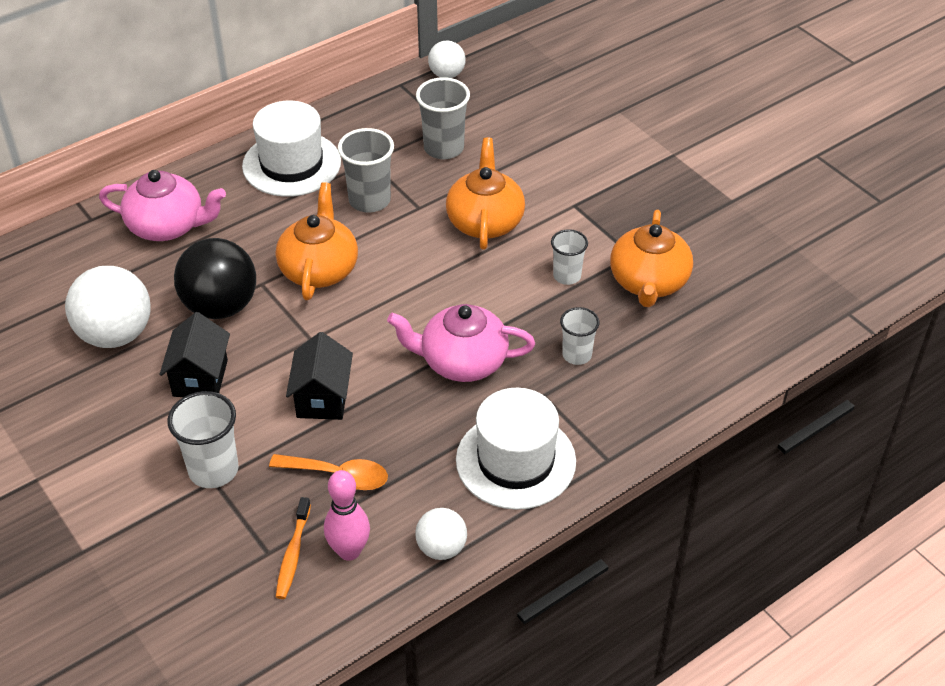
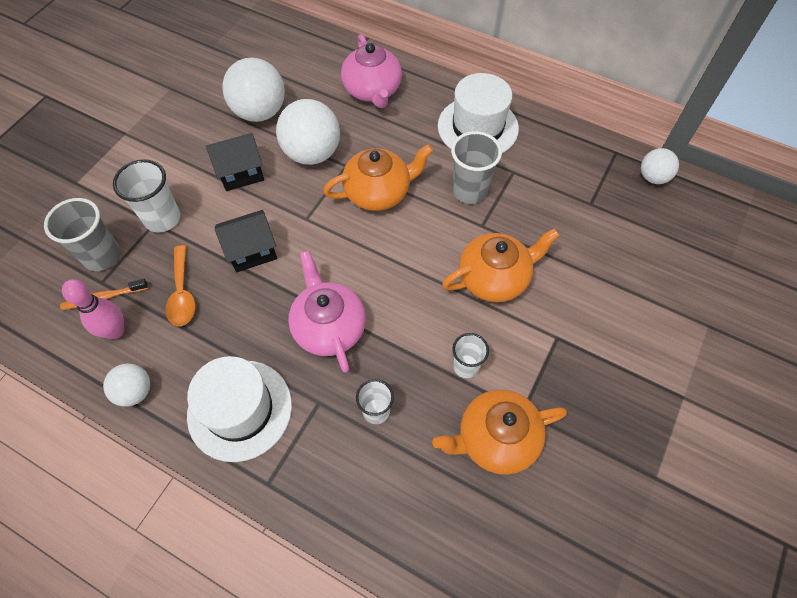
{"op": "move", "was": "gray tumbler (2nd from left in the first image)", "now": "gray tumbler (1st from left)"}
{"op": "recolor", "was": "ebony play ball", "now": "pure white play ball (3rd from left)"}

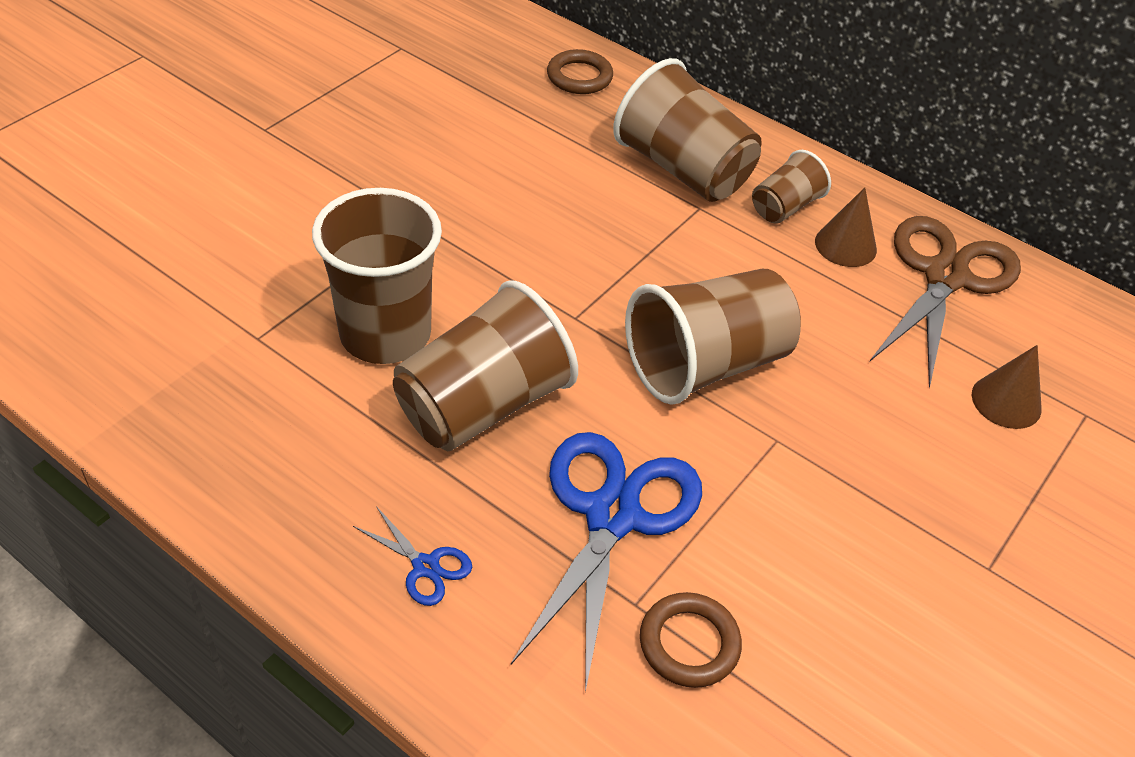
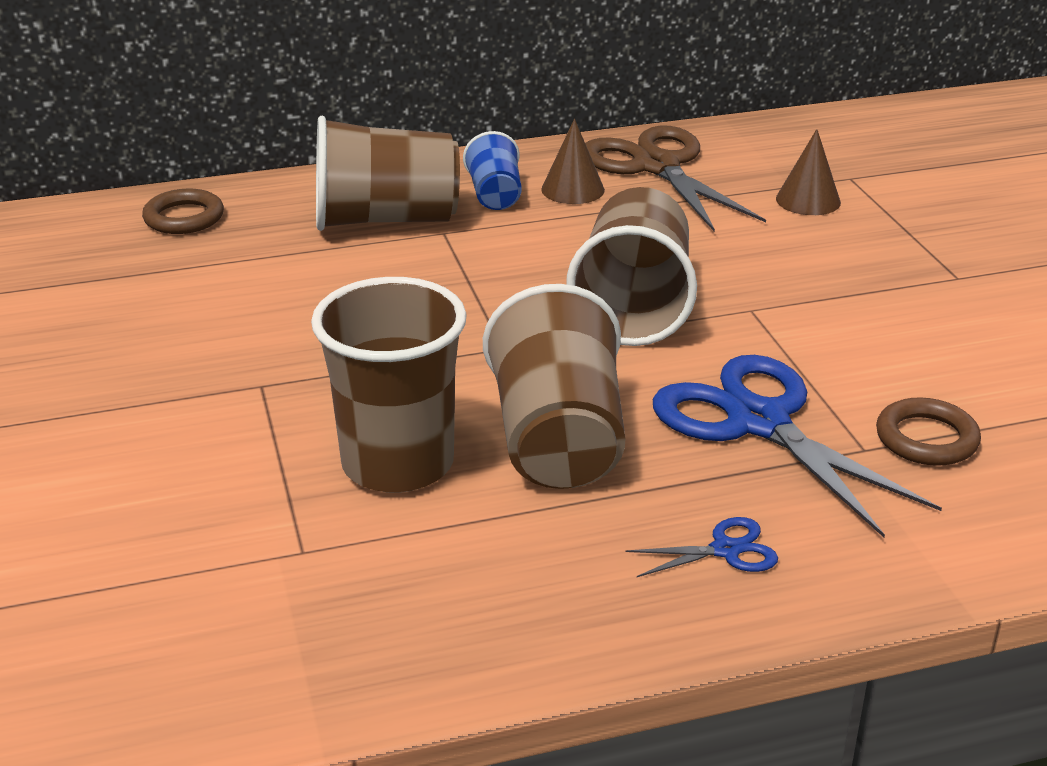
{"op": "recolor", "was": "russet tumbler (5th from left)", "now": "royal blue tumbler"}

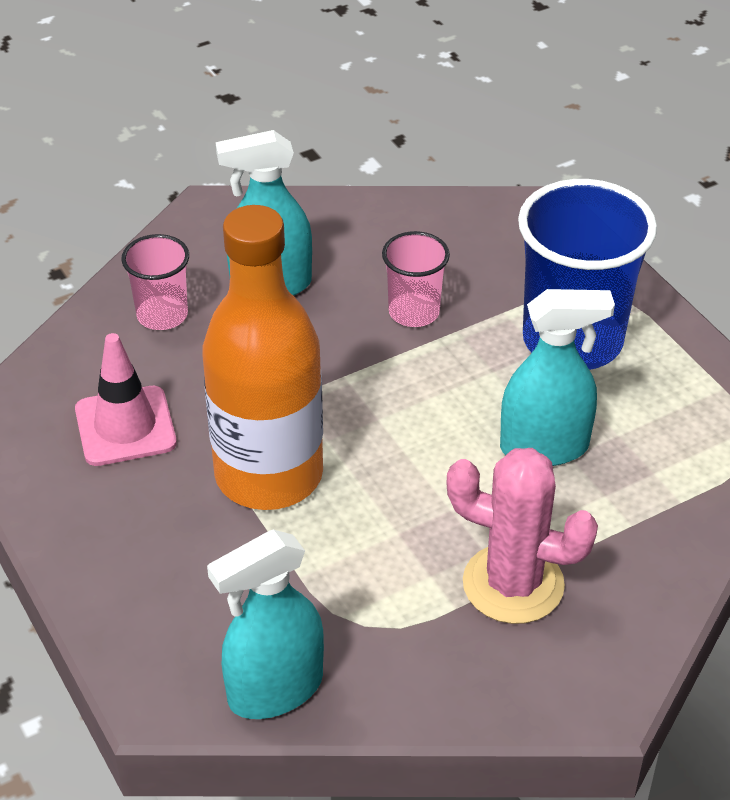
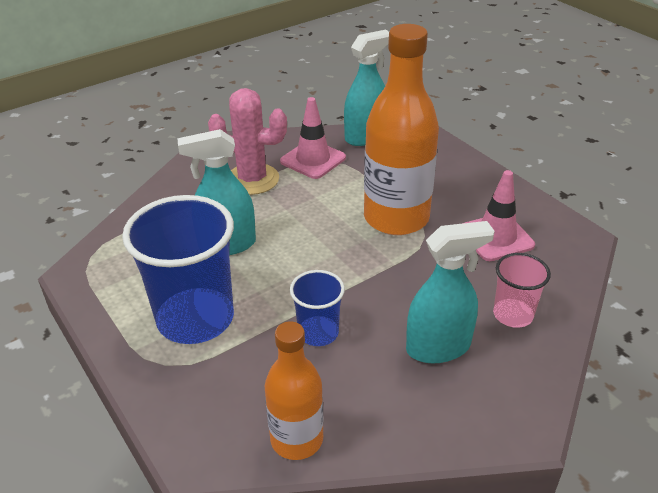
{"op": "insert", "now": "bright orange bottle (1st from left)"}
{"op": "insert", "now": "rose-pink road cone (1st from left)"}
{"op": "recolor", "was": "rose-pink tumbler (2nd from left)", "now": "royal blue tumbler (2nd from left)"}

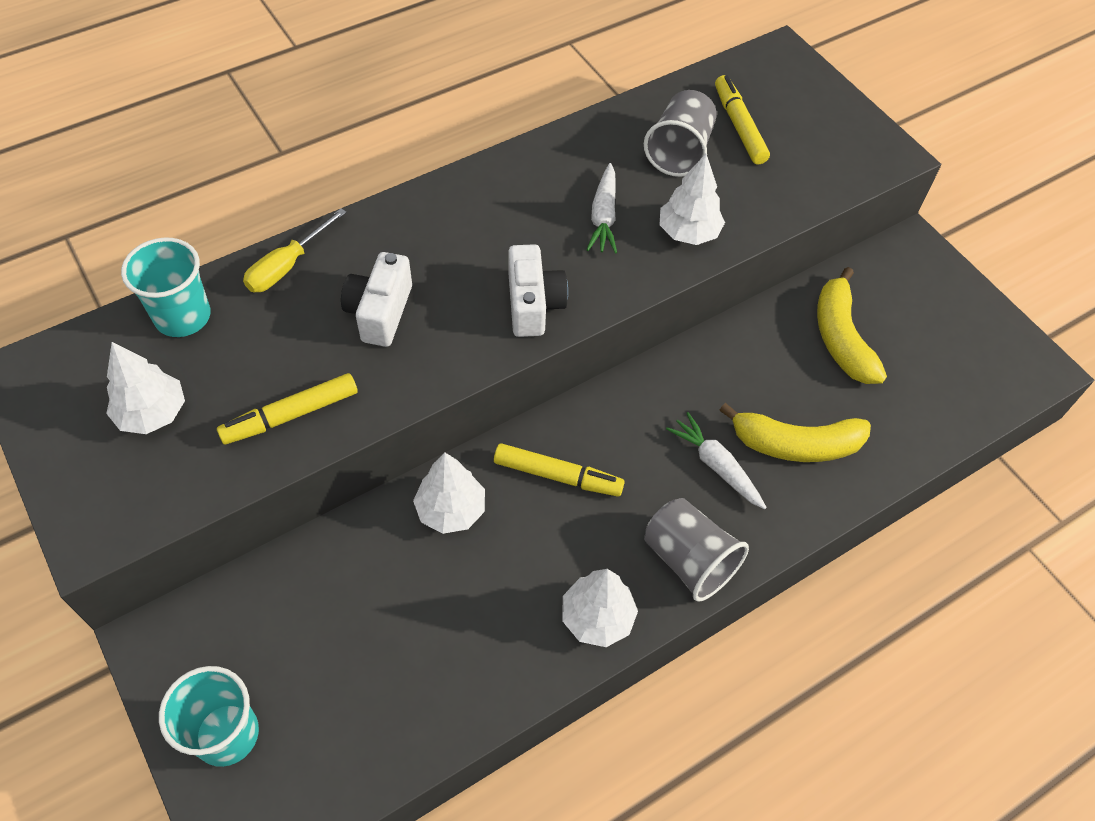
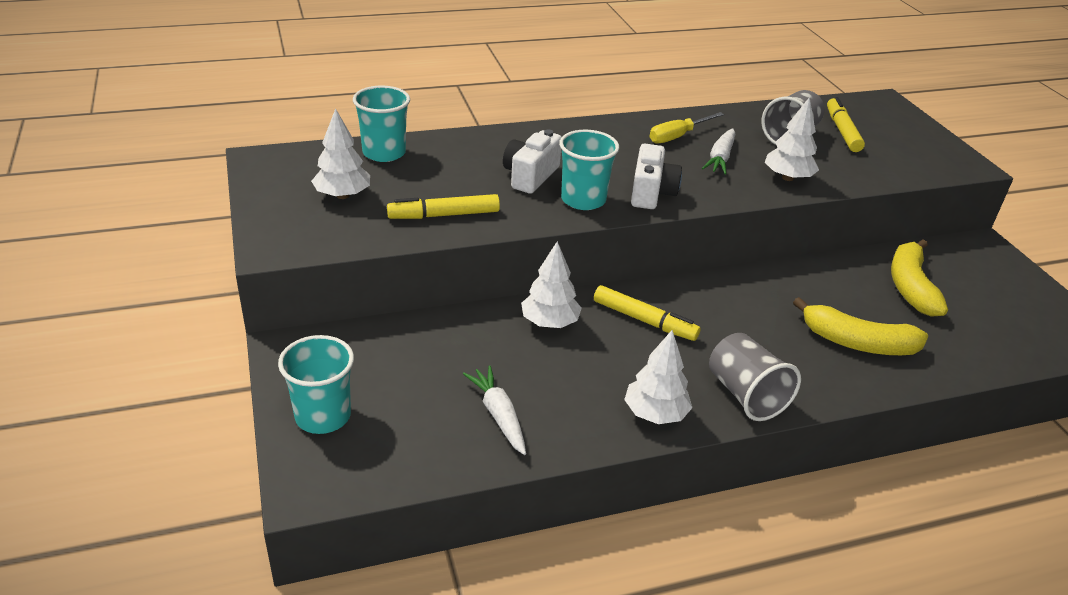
{"op": "insert", "now": "aqua tumbler (3rd from left)"}
{"op": "move", "was": "golden hand screwdriver"}
{"op": "move", "was": "pure white root vegetable (2nd from left in the first image)", "now": "pure white root vegetable (1st from left)"}

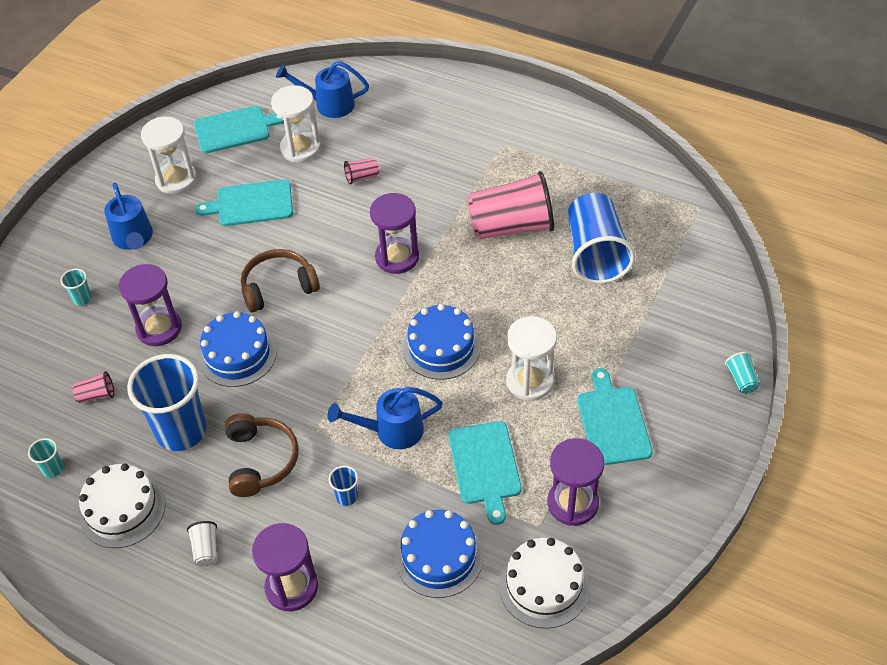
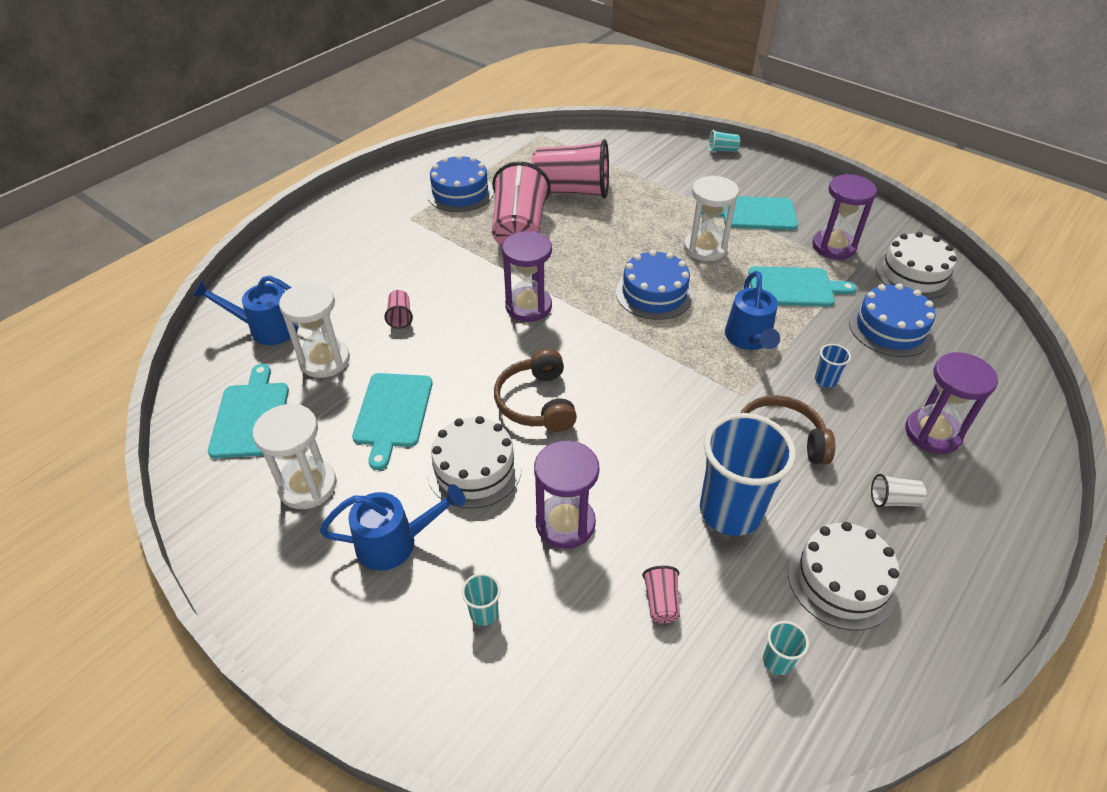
{"op": "insert", "now": "pure white gateau (1st from left)"}
{"op": "move", "was": "royal blue gateau (1st from left)"}
{"op": "recolor", "was": "royal blue tumbler (3rd from left)", "now": "rose-pink tumbler (3rd from left)"}
{"op": "rotate", "was": "royal blue sprinkling can (2nd from left in the first image)", "clockwise": 75}

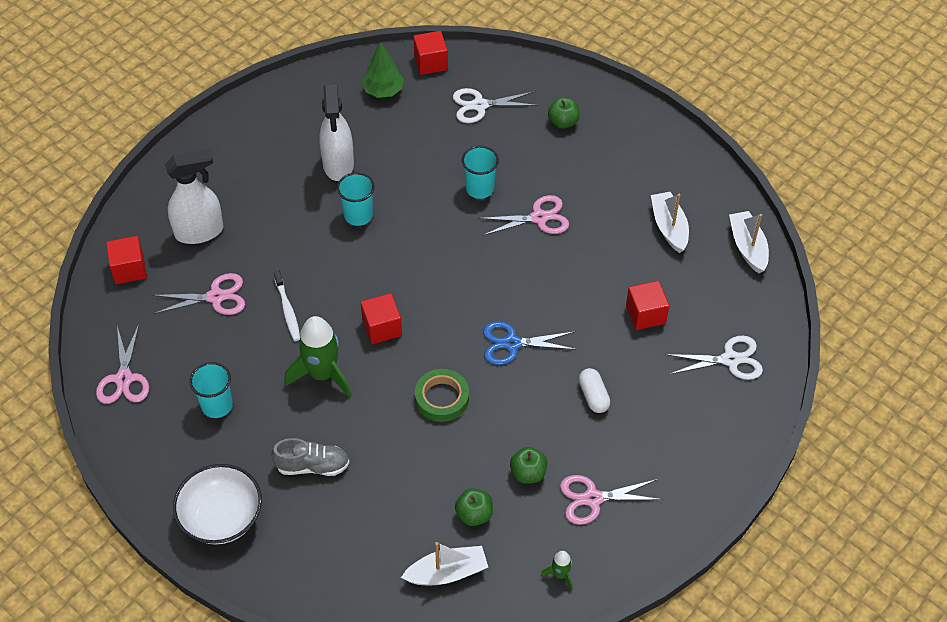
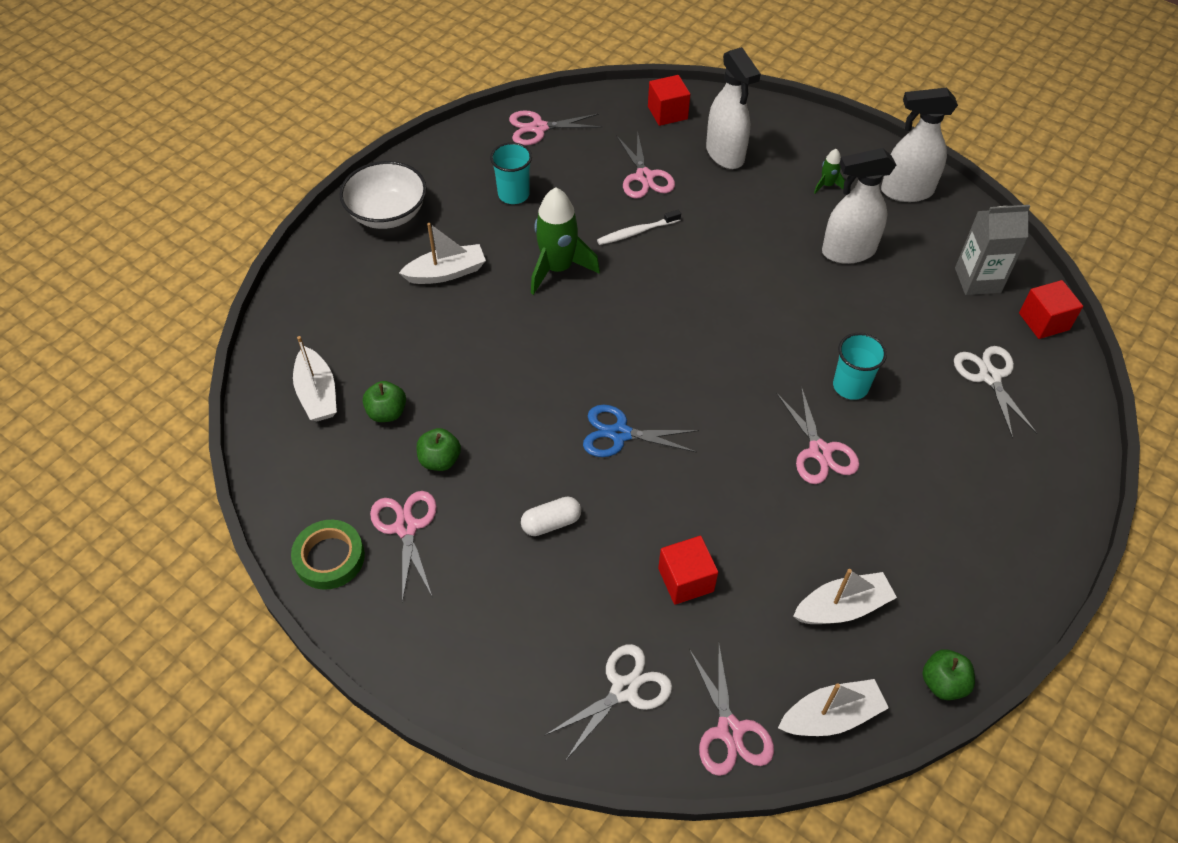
{"op": "delete", "was": "aqua tumbler (2nd from left)"}
{"op": "delete", "was": "red solid cube (2nd from left)"}
{"op": "insert", "now": "rose-pink shears (4th from left)"}
{"op": "insert", "now": "pure white spray cleaner (3rd from left)"}
{"op": "move", "was": "emerald tape"}
{"op": "move", "was": "emerald spaceship (2nd from left)"}
{"op": "move", "was": "emerald apple (3rd from left)"}
{"op": "replace", "was": "gray shoe", "now": "pure white sailboat (2nd from left)"}
{"op": "replace", "was": "emerald toy tree", "now": "gray juice carton"}
{"op": "rotate", "was": "royal blue shears", "clockwise": -75}
{"op": "rotate", "was": "pure white shears (2nd from left in the first image)", "clockwise": -120}

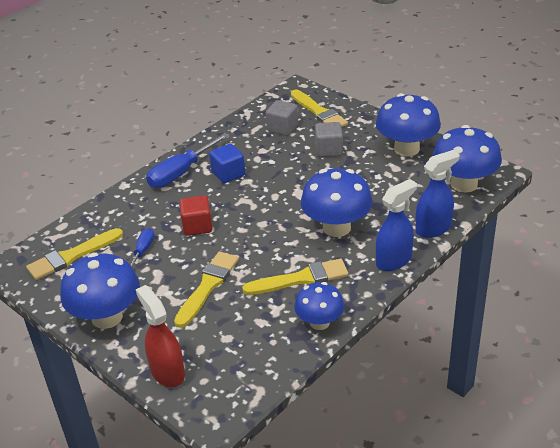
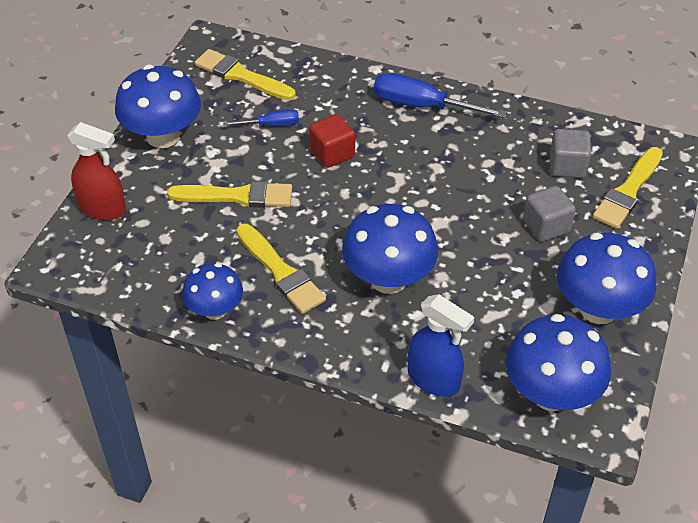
{"op": "delete", "was": "royal blue solid cube"}
{"op": "delete", "was": "royal blue spray cleaner (1st from left)"}
{"op": "rotate", "was": "red spray cleaner", "clockwise": 75}

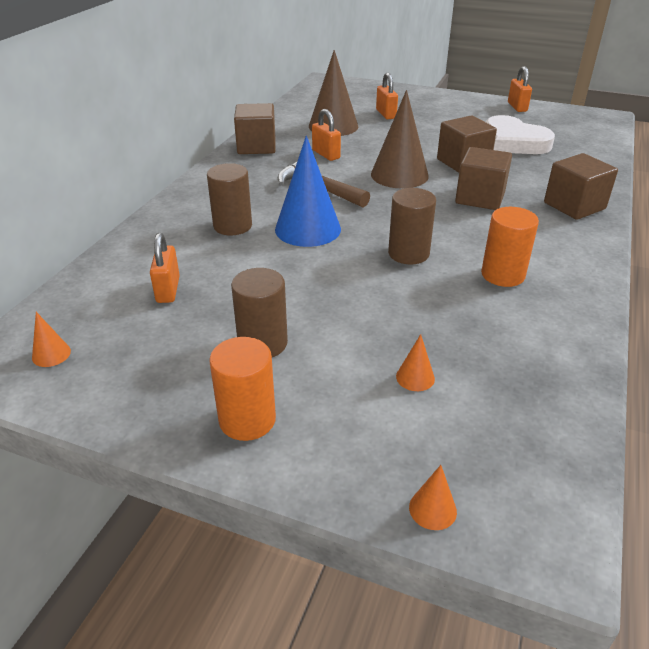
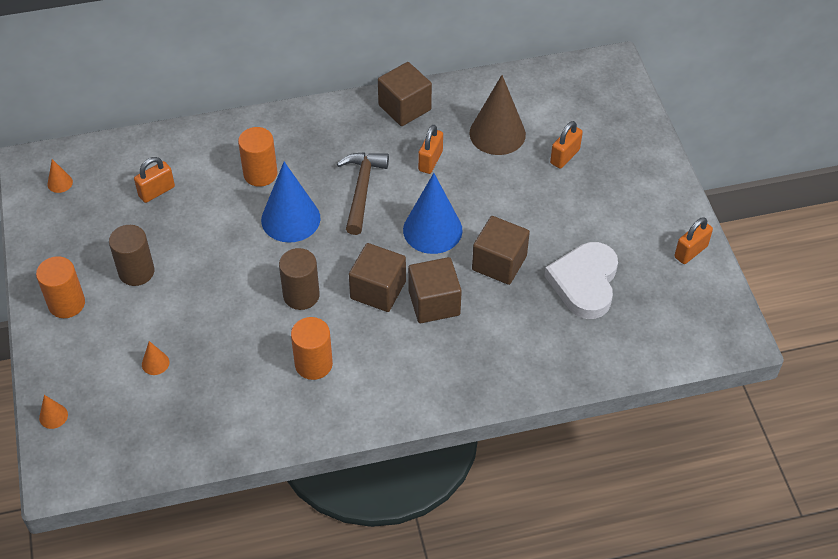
{"op": "move", "was": "russet solid cube (4th from left in the first image)", "now": "russet solid cube (1st from left)"}
{"op": "recolor", "was": "russet cylinder (1st from left)", "now": "bright orange cylinder (2nd from left)"}
{"op": "recolor", "was": "russet solid cone (2nd from left)", "now": "royal blue solid cone (2nd from left)"}

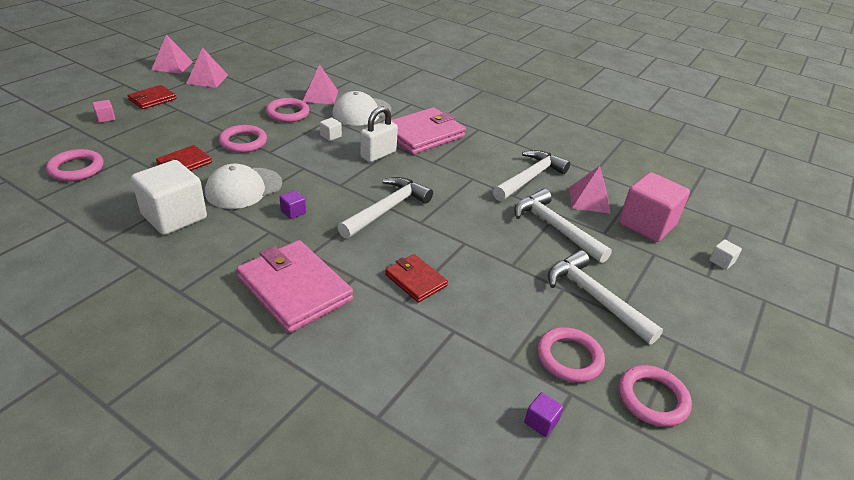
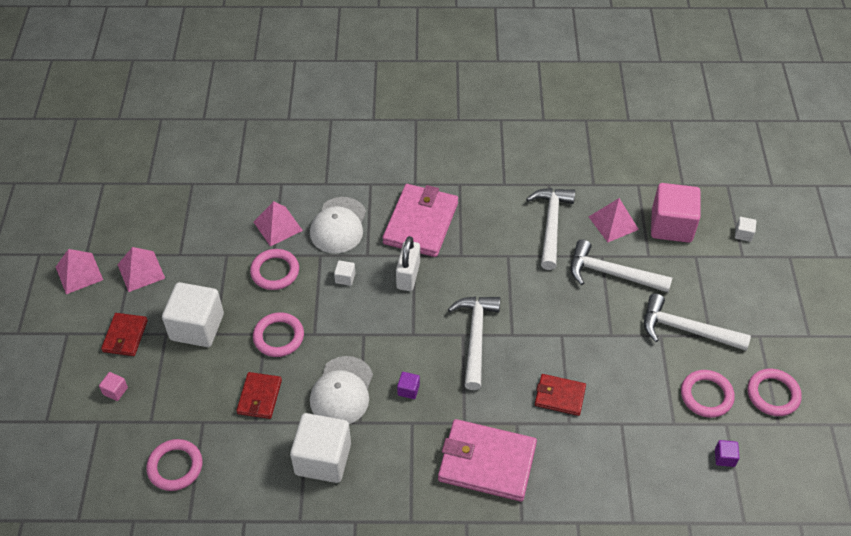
{"op": "insert", "now": "pure white solid cube (1st from left)"}

